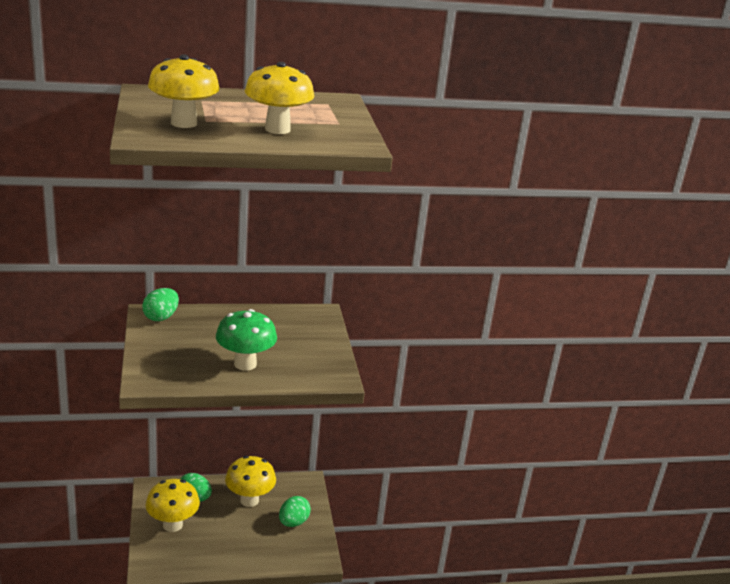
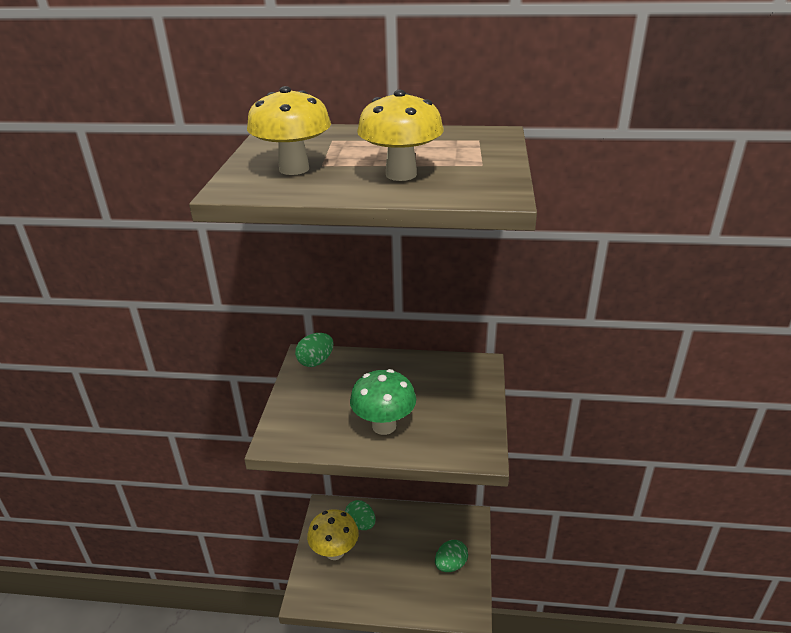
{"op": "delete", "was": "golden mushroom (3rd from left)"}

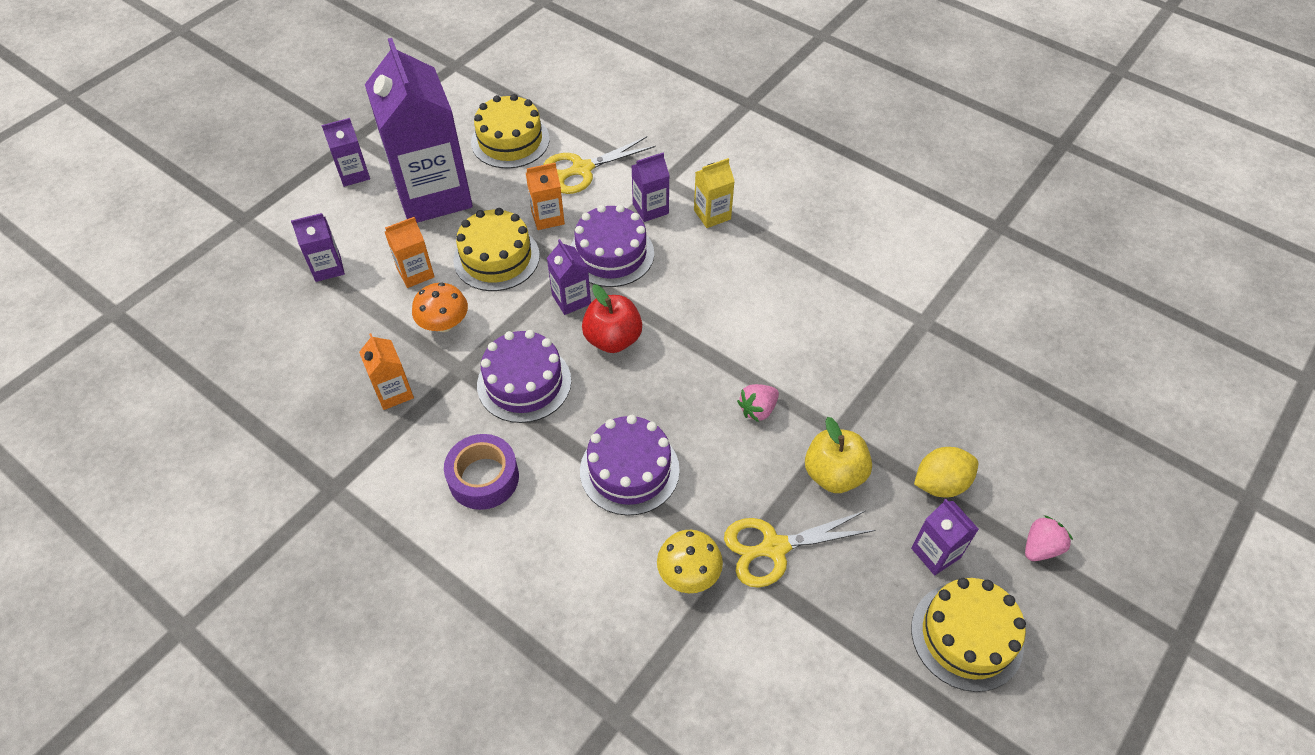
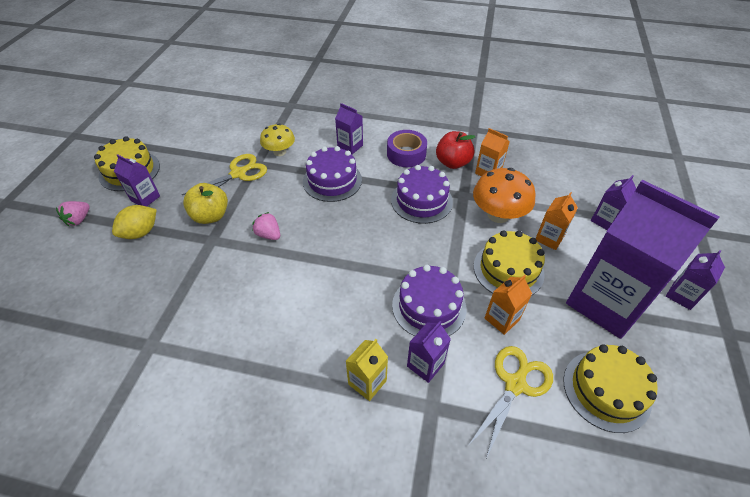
{"op": "move", "was": "violet juice carton (4th from left in the first image)", "now": "violet juice carton (2nd from left)"}
{"op": "move", "was": "red apple"}
{"op": "rotate", "was": "rose-pink berry (1st from left in the first image)", "clockwise": -75}
{"op": "resize", "was": "bright orange mushroom", "ratio": 1.54}

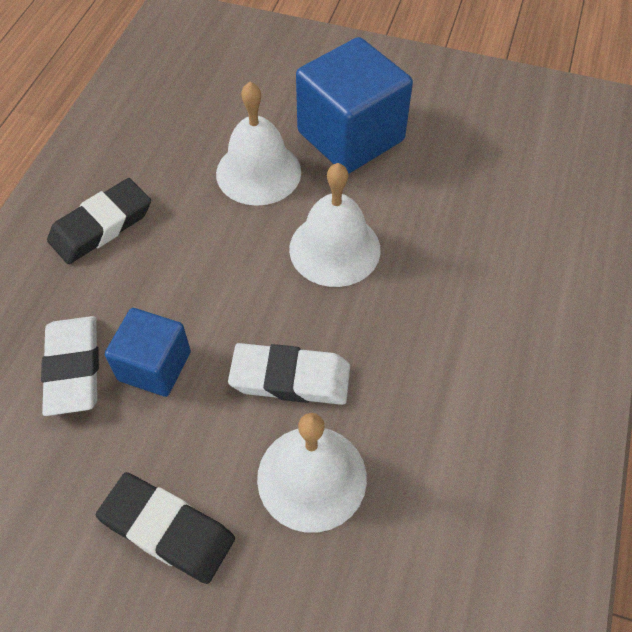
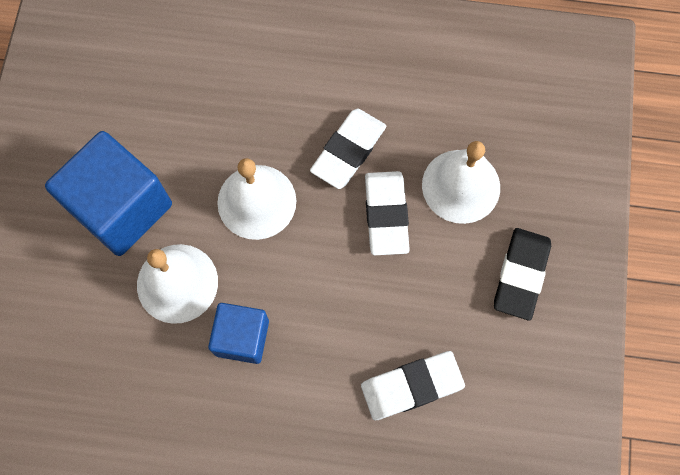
{"op": "delete", "was": "ebony pencil eraser (1st from left)"}
{"op": "insert", "now": "pure white pencil eraser (1st from left)"}
{"op": "move", "was": "royal blue solid cube (1st from left in the first image)", "now": "royal blue solid cube (2nd from left)"}

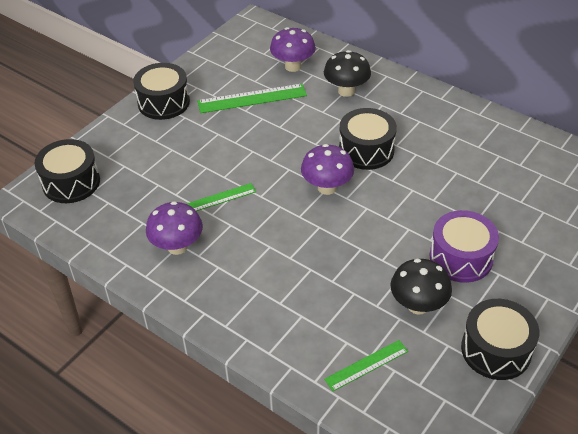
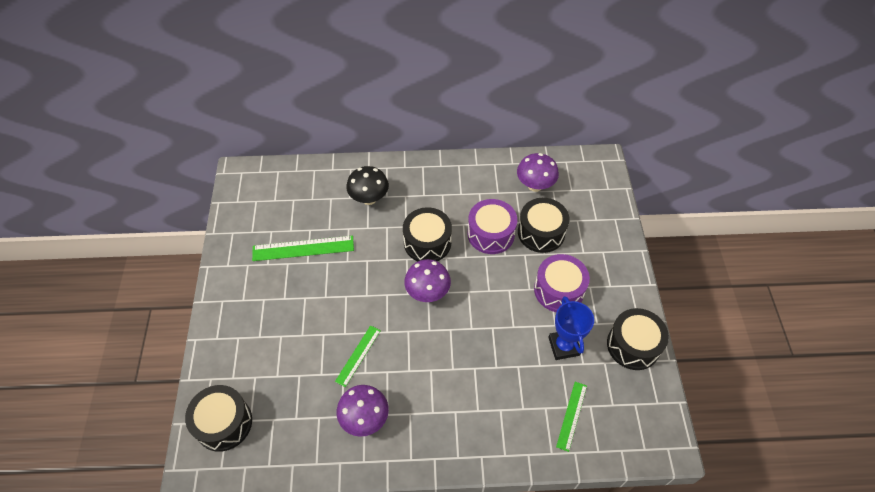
{"op": "insert", "now": "violet drum (1st from left)"}
{"op": "move", "was": "ebony drum (2nd from left in the first image)", "now": "ebony drum (3rd from left)"}
{"op": "move", "was": "violet mushroom (2nd from left in the first image)", "now": "violet mushroom (3rd from left)"}
{"op": "replace", "was": "ebony mushroom (2nd from left)", "now": "royal blue prize cup"}
{"op": "rotate", "was": "emerald measuring stick (2nd from left in the first image)", "clockwise": 45}

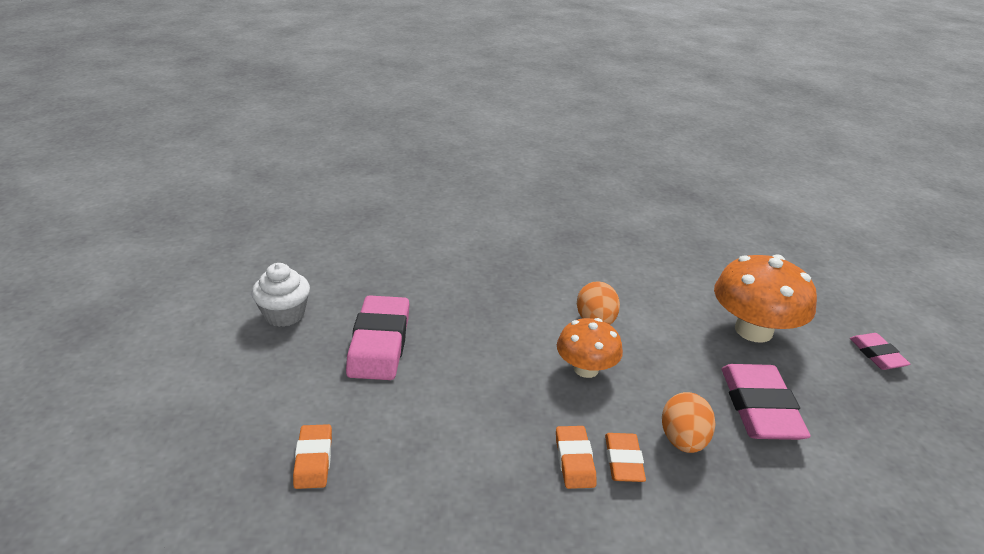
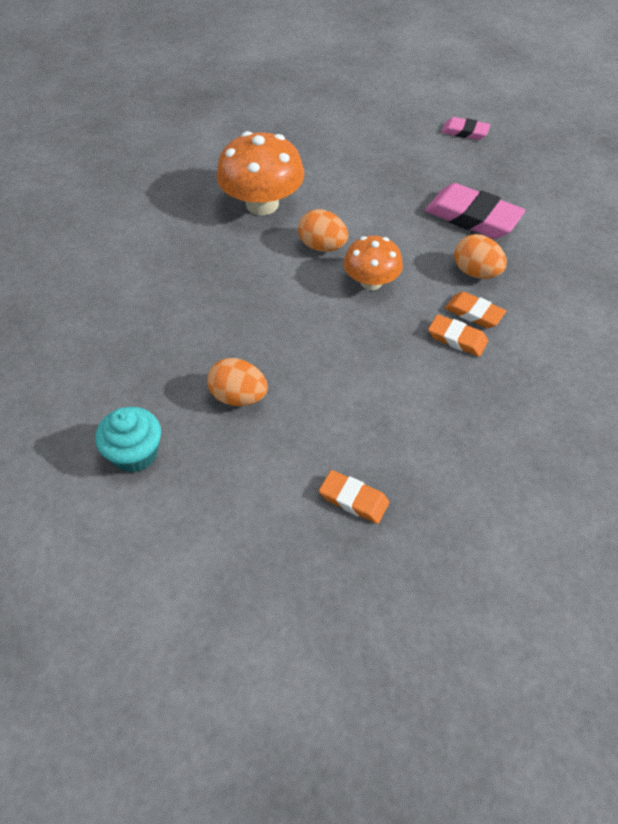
{"op": "move", "was": "bright orange mushroom (2nd from left in the first image)", "now": "bright orange mushroom (1st from left)"}
{"op": "replace", "was": "rose-pink pencil eraser (1st from left)", "now": "bright orange egg shape (1st from left)"}
{"op": "recolor", "was": "pure white cupcake", "now": "aqua cupcake"}

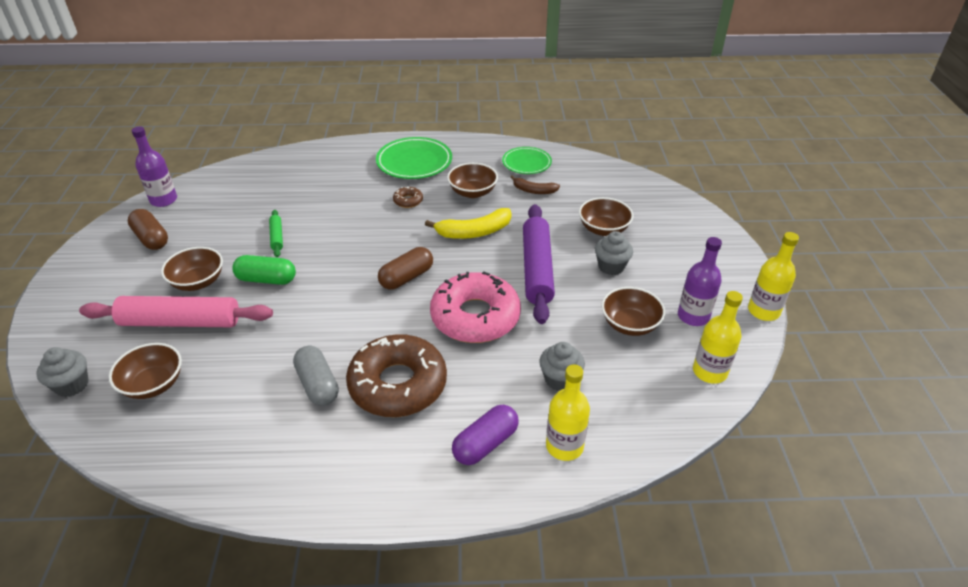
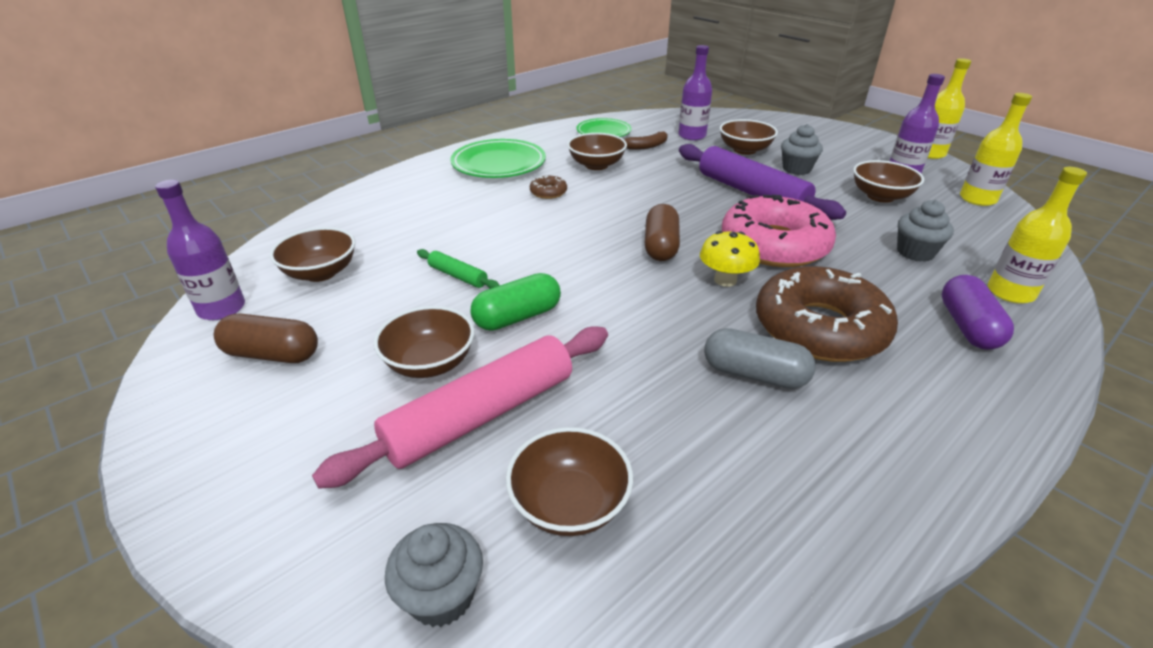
{"op": "delete", "was": "golden banana"}
{"op": "insert", "now": "russet deep dish (1st from left)"}
{"op": "insert", "now": "violet bottle (2nd from left)"}
{"op": "insert", "now": "golden mushroom"}

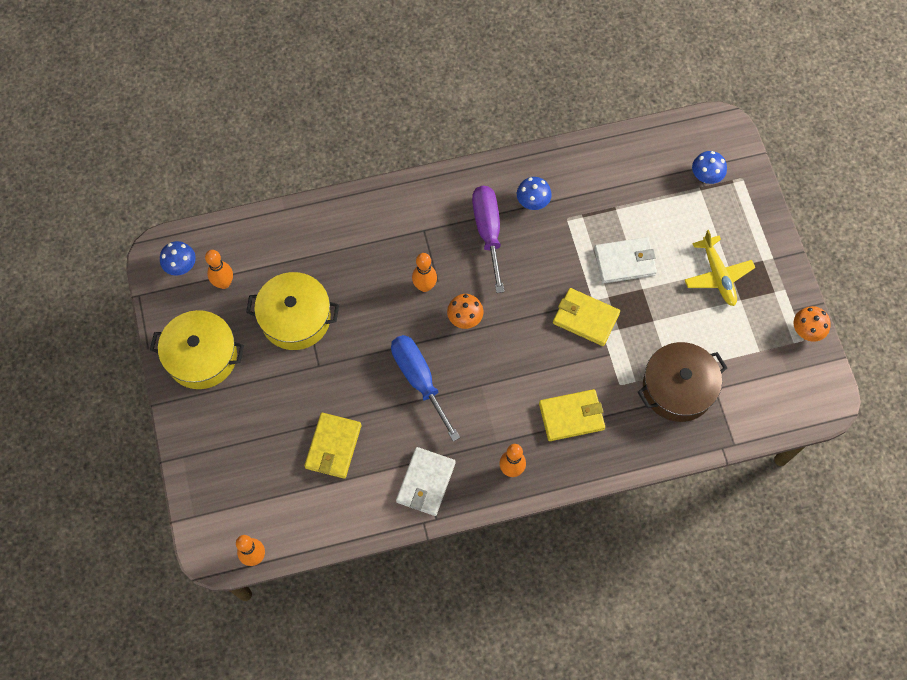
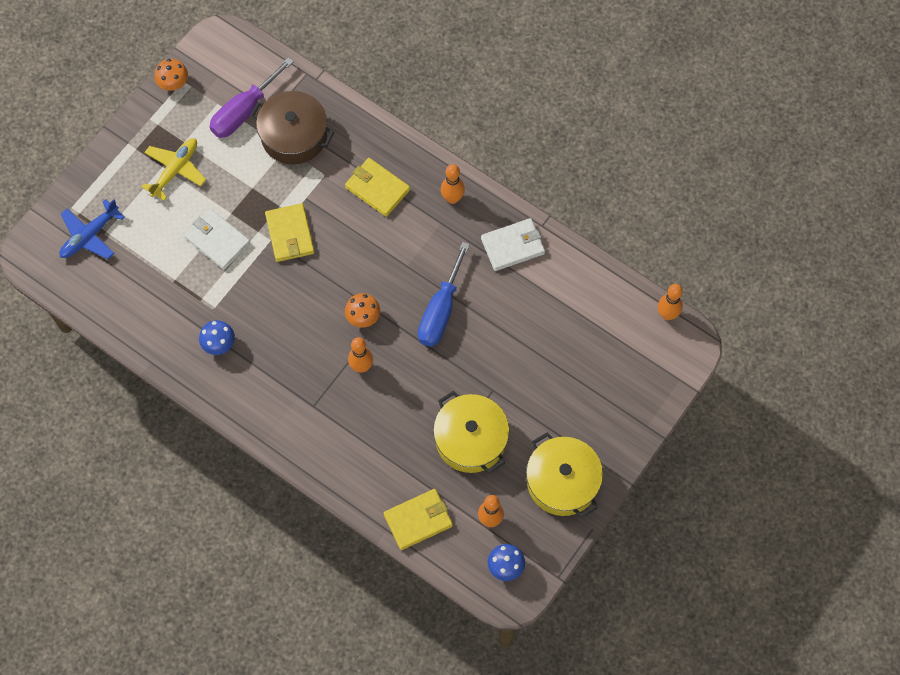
{"op": "move", "was": "golden wallet (1st from left in the first image)", "now": "golden wallet (3rd from left)"}
{"op": "move", "was": "violet hand screwdriver"}
{"op": "replace", "was": "royal blue mushroom (3rd from left)", "now": "royal blue toy plane"}

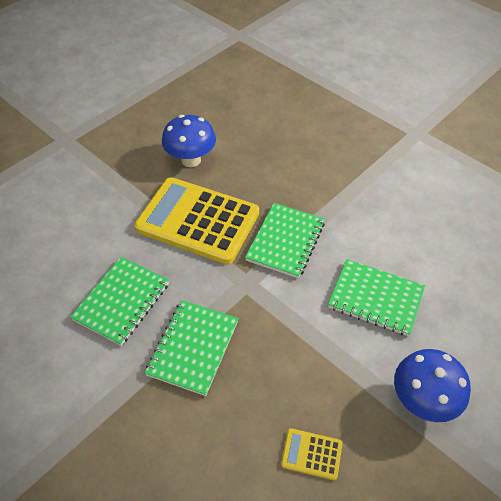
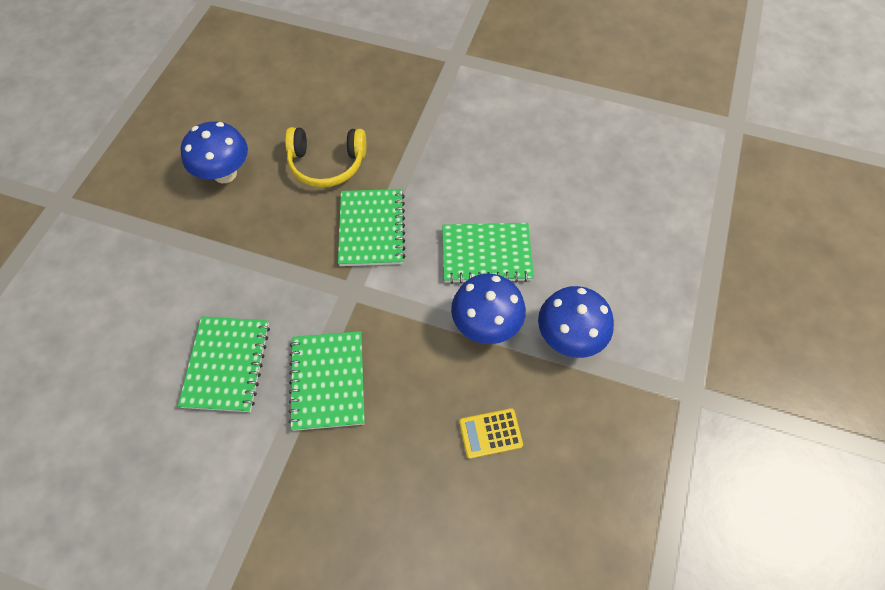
{"op": "delete", "was": "golden adding machine (1st from left)"}
{"op": "insert", "now": "golden headset"}
{"op": "insert", "now": "royal blue mushroom (2nd from left)"}

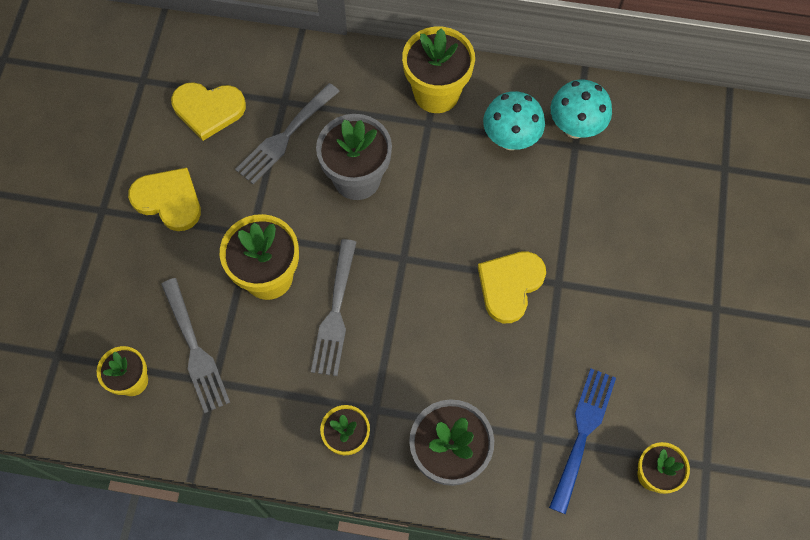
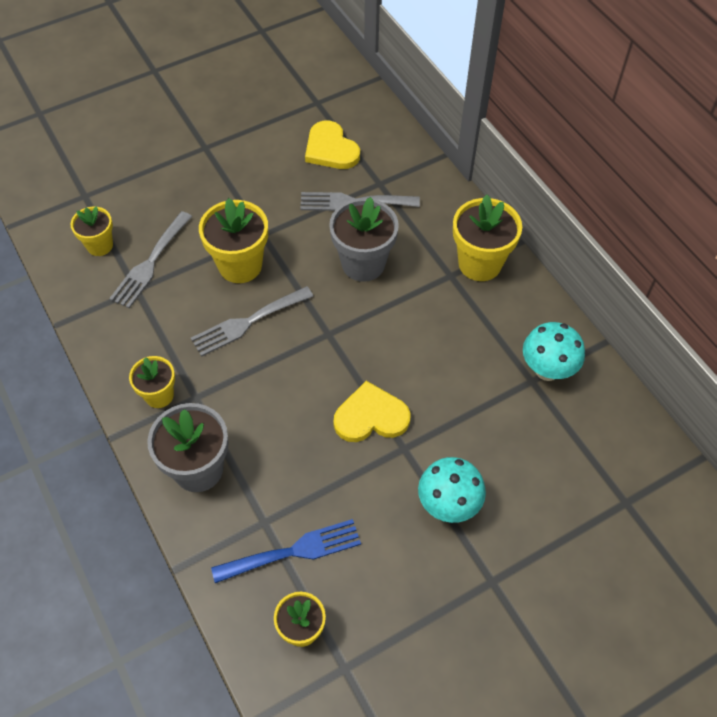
{"op": "delete", "was": "golden heart (1st from left)"}
{"op": "move", "was": "aqua mushroom (1st from left)"}

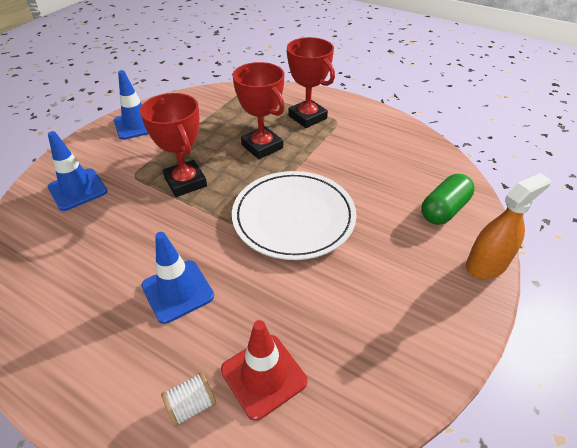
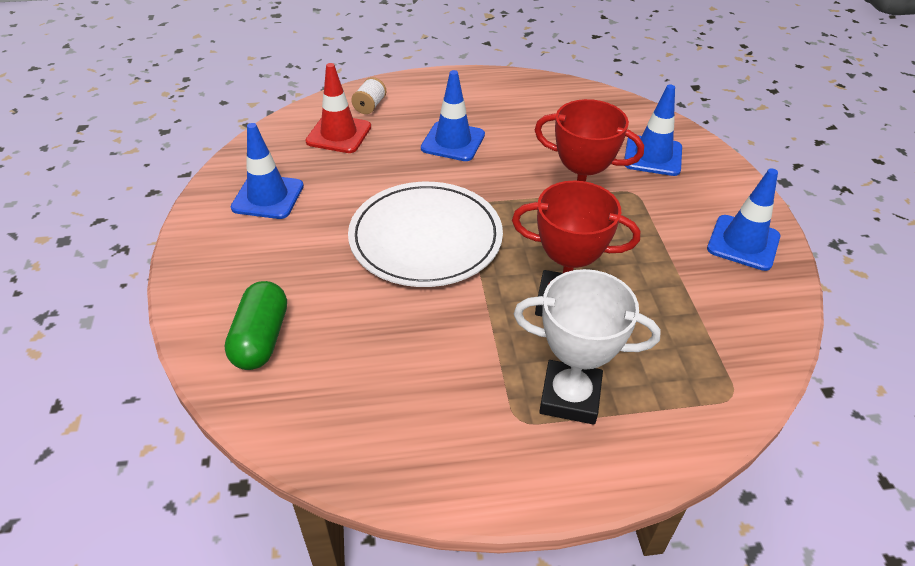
{"op": "delete", "was": "bright orange spray cleaner"}
{"op": "insert", "now": "royal blue road cone (1st from left)"}
{"op": "recolor", "was": "red prize cup (3rd from left)", "now": "pure white prize cup"}

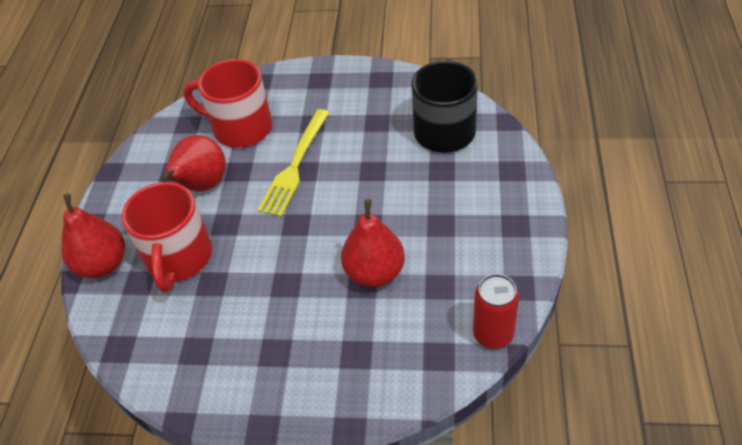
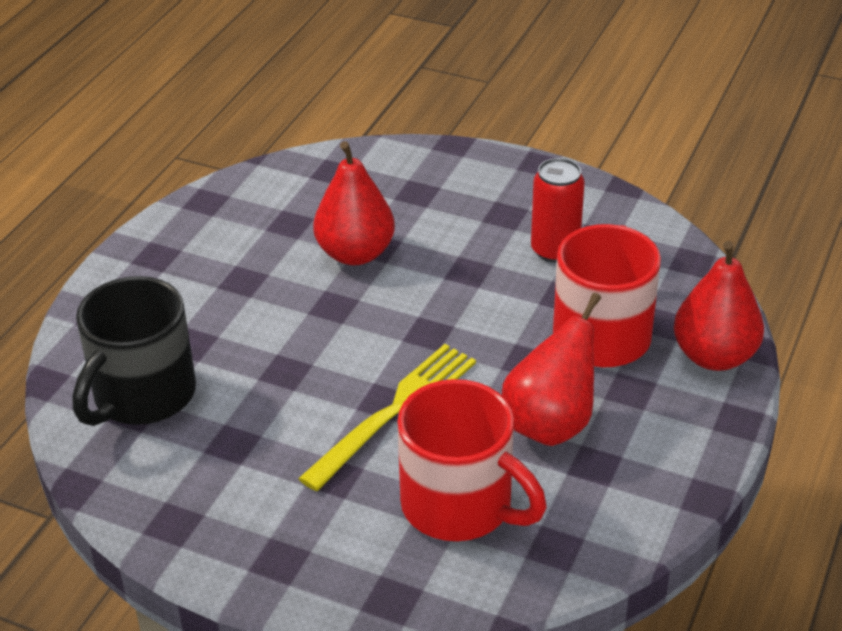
{"op": "move", "was": "red can"}

